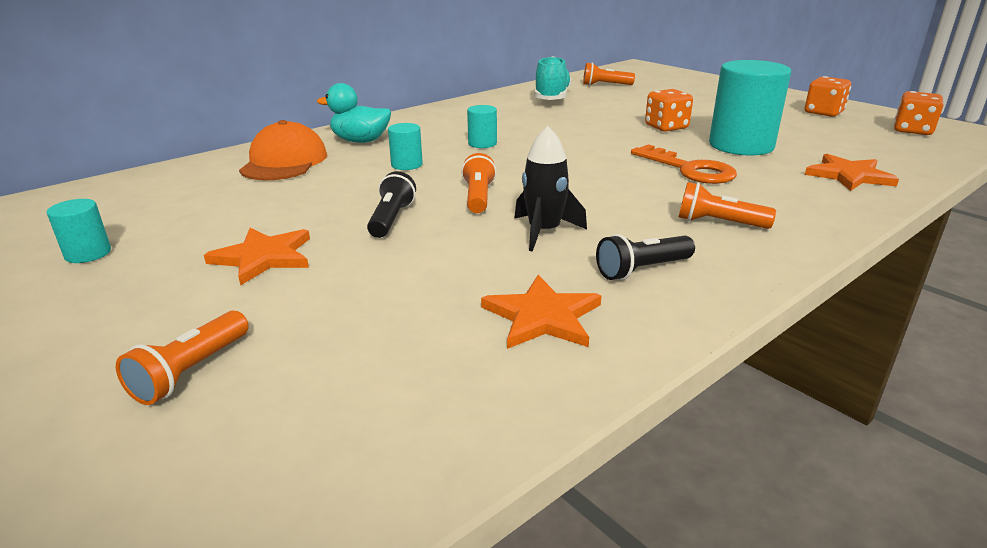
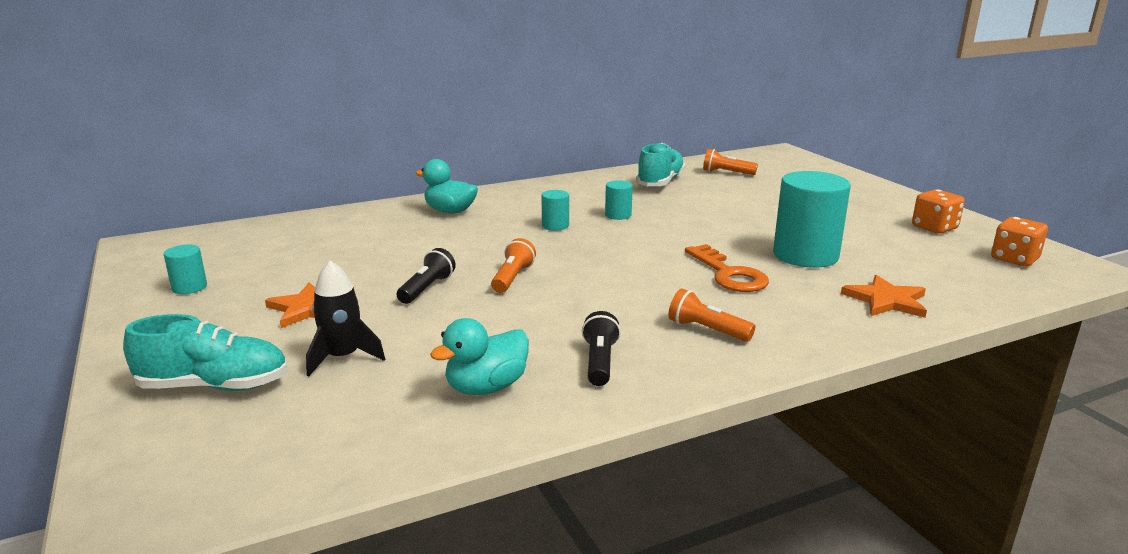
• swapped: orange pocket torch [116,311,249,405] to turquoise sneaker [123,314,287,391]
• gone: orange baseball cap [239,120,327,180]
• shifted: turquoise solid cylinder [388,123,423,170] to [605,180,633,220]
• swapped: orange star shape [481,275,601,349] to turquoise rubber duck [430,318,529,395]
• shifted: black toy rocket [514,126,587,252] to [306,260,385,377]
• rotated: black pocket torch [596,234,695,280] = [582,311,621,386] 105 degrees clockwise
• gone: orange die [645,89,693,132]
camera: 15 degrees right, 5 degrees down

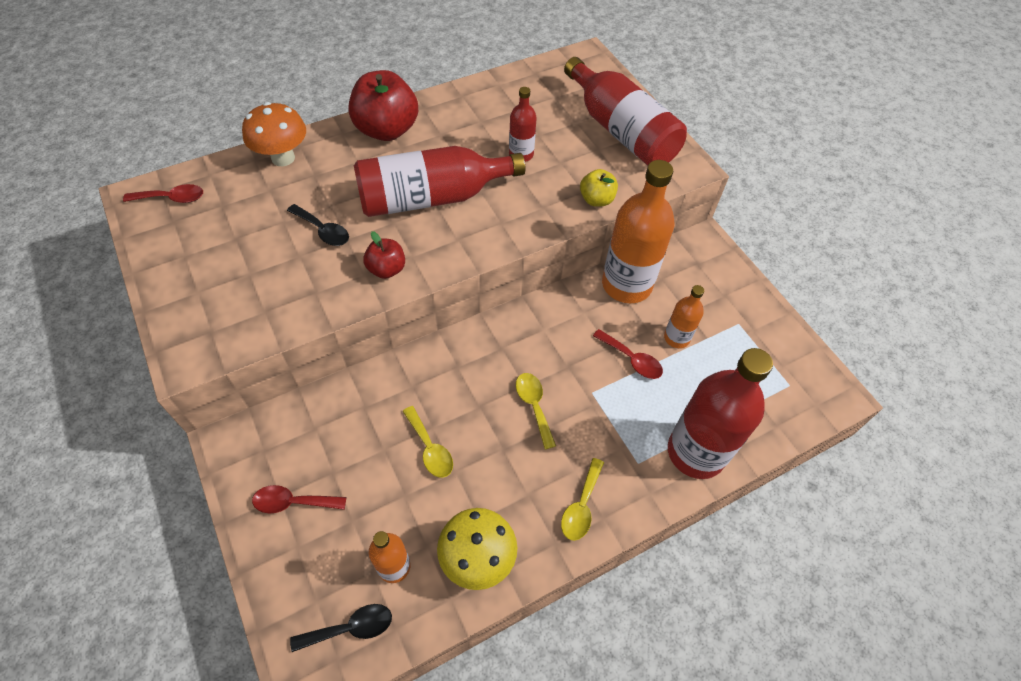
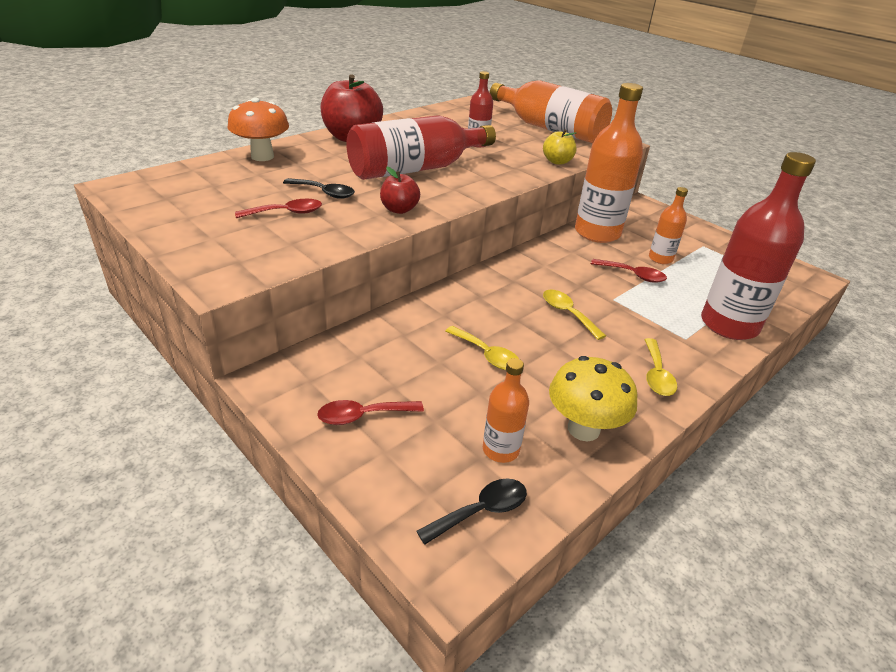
• shifted: scarlet spoon [123,184,203,203] to [235,199,322,218]
• repainted: scarlet drink bottle [564,57,687,166] to orange drink bottle [490,80,612,143]
camera: 15 degrees left, 20 degrees down

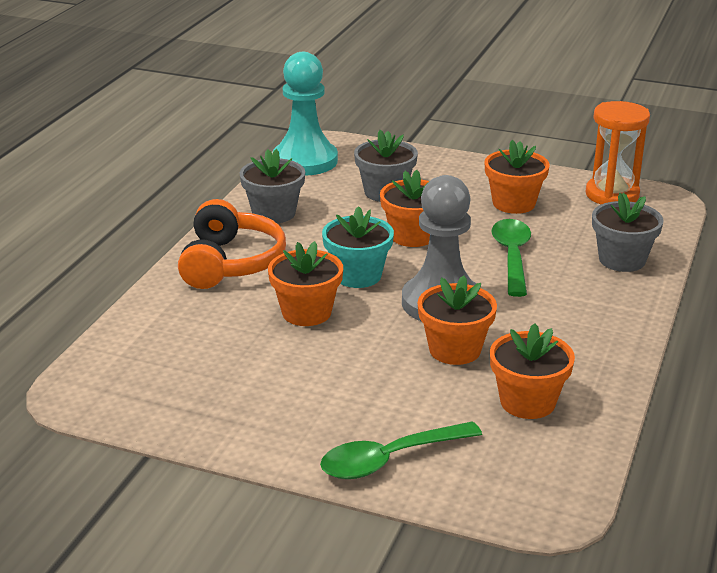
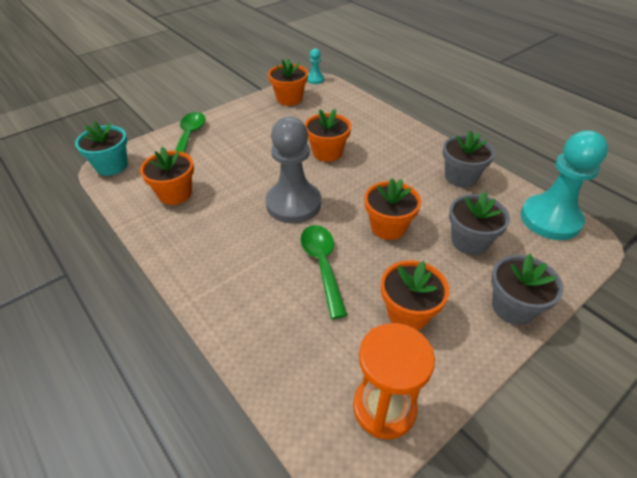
• gone: orange headphones [178,199,286,289]
• shifted: turquoise potted plant [322,206,394,288] to [75,121,128,176]
• shifted: orange potted plant [418,276,497,365] to [268,58,308,106]
• rotated: emerald spoon [492,219,531,297] = [300,225,347,319] 135 degrees counterclockwise
• shifted: grey potted plant [592,193,664,272] to [491,254,563,325]
• new: turquoise pawn [307,49,324,84]
camera: 120 degrees right, 15 degrees up

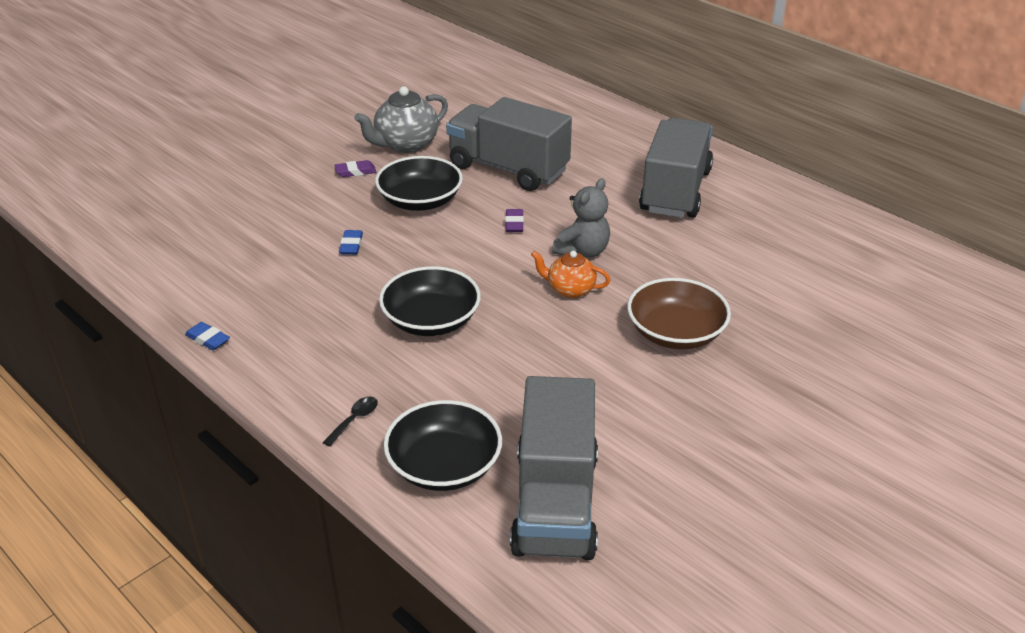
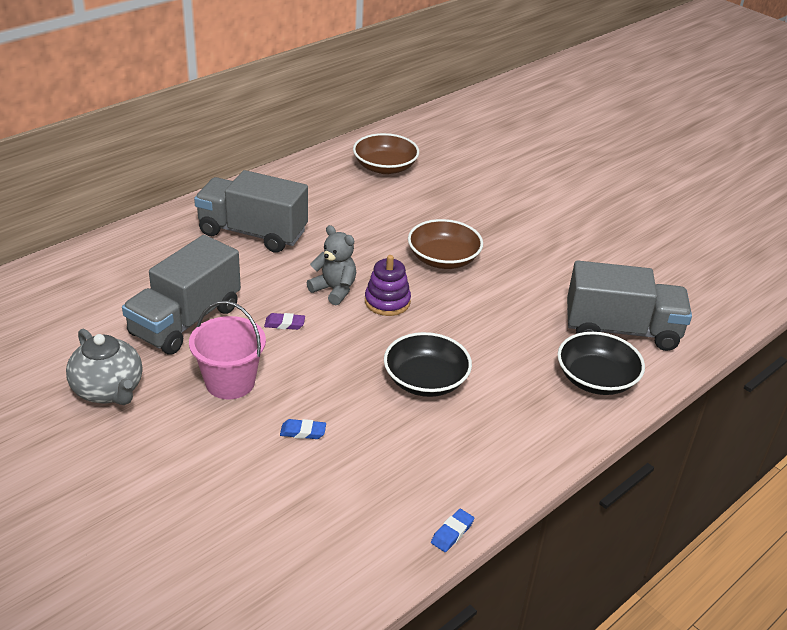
• gone: black spoon [323,396,378,447]
• gone: royal purple pencil eraser [335,160,376,177]
• swapped: black serving bowl [375,156,463,211] to rosy bucket [189,301,266,400]
• swapped: orange china teapot [531,251,610,298] to royal purple ring stacker [365,255,411,316]
• new: brown serving bowl [353,133,419,174]
camera: 90 degrees left, 0 degrees up

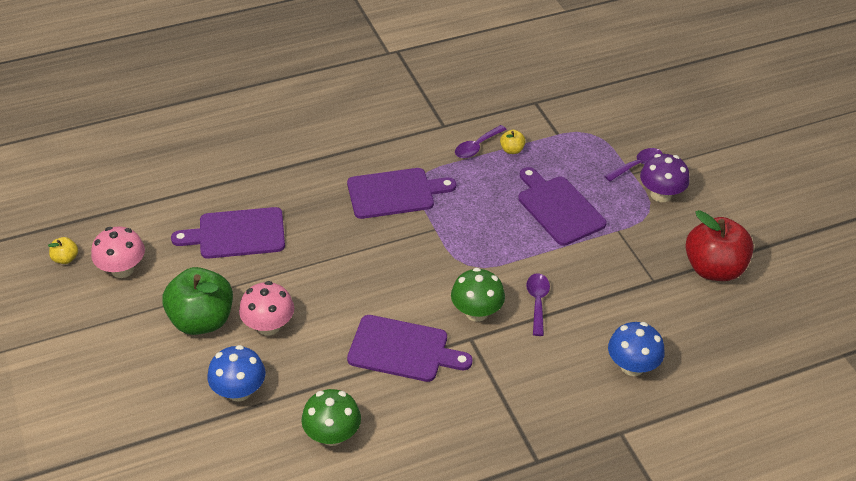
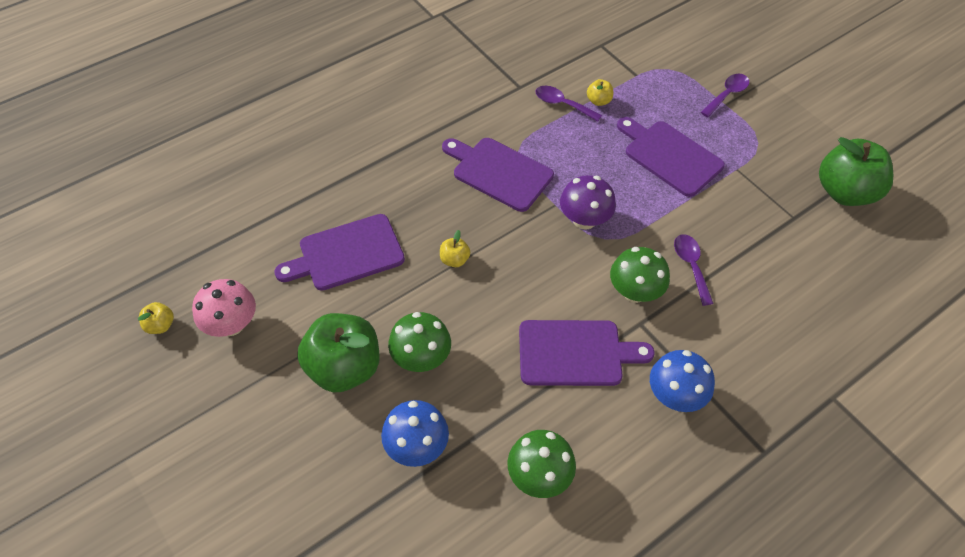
• repainted: rosy fungus [239,281,294,336] to emerald fungus [388,312,451,372]
• rotated: royal purple chopping board [347,168,456,219] = [442,138,554,212] 120 degrees counterclockwise
• rotated: royal purple spoon [455,125,507,158] = [536,86,602,122] 90 degrees clockwise
• shifted: cobalt fungus [608,322,665,376] to [650,350,715,412]
• shifted: royal purple fungus [640,154,690,202] to [560,175,616,230]
• repainted: scarlet toy apple [685,210,754,281] to emerald toy apple [819,137,893,206]
• new: golden toy apple [440,230,470,267]
camera: 15 degrees left, 10 degrees up

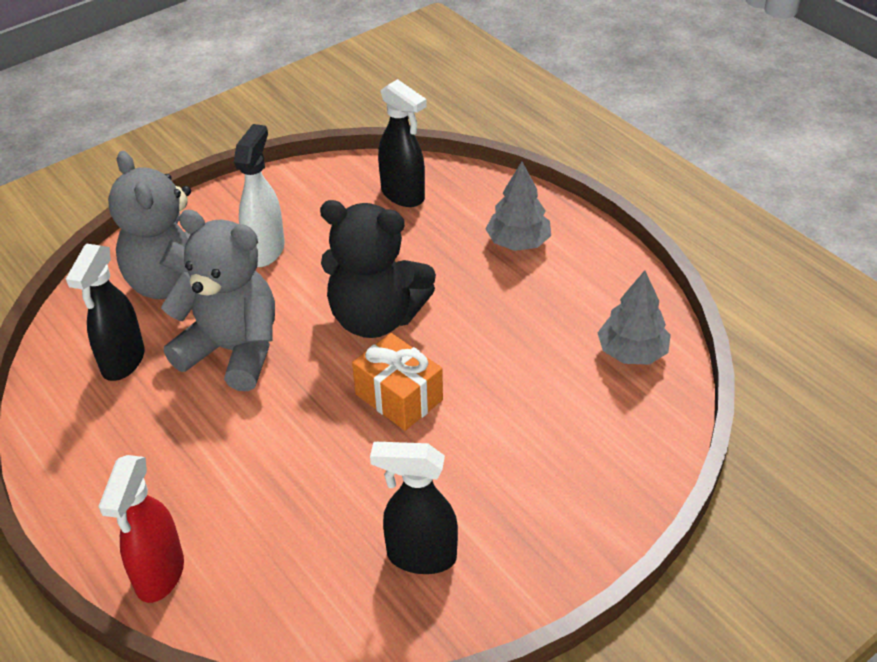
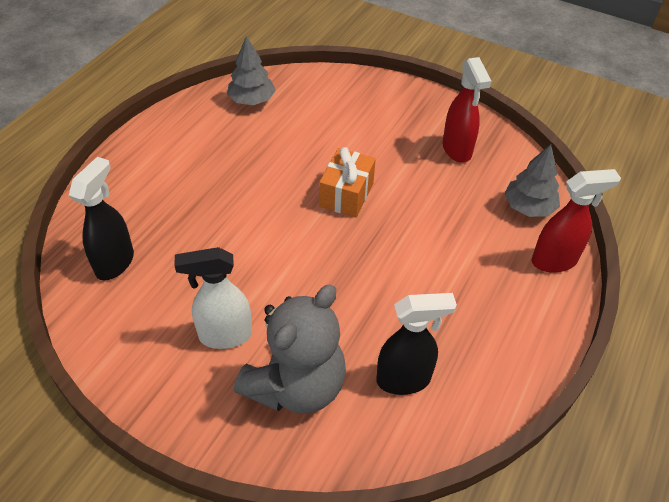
• gone: grey stuffed bear [161,210,275,392]
• gone: black stuffed bear [320,200,436,338]
• repainted: black spray cleaner [370,442,458,574] to scarlet spray cleaner [443,57,491,163]
• shifted: grey tree [486,162,551,251] to [504,144,560,217]
camera: 115 degrees left, 5 degrees up

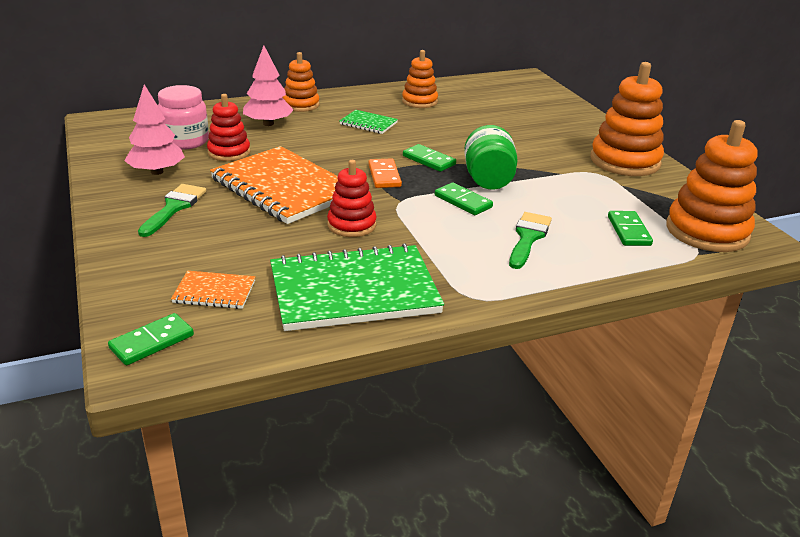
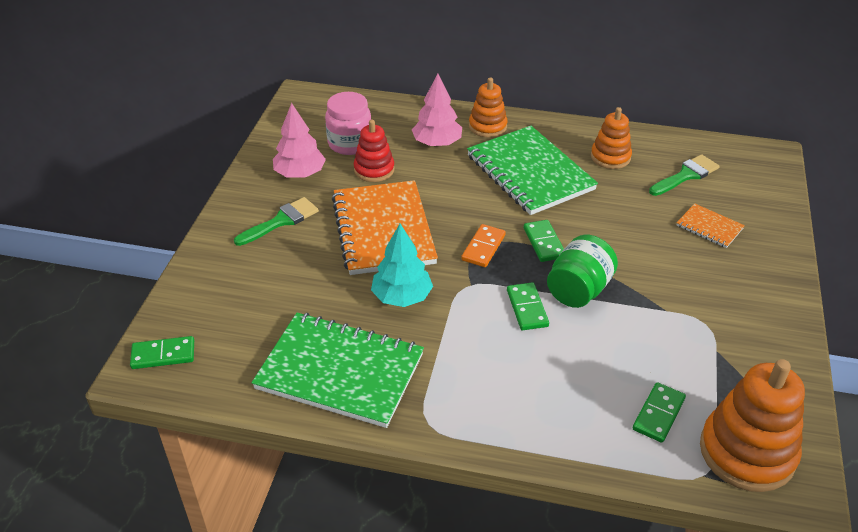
• shifted: orange exercise book [171,271,255,309] to [677,203,745,248]
• swapped: scarlet ring stacker [327,160,377,237] to turquoise tree [371,224,433,307]
• scaled: emerald exercise book [340,110,398,134] = [467,126,598,215] x2.20
• shifted: emerald paint brush [509,212,552,269] to [649,154,720,196]
• gone: orange ring stacker [591,62,664,176]
camera: 35 degrees right, 10 degrees up

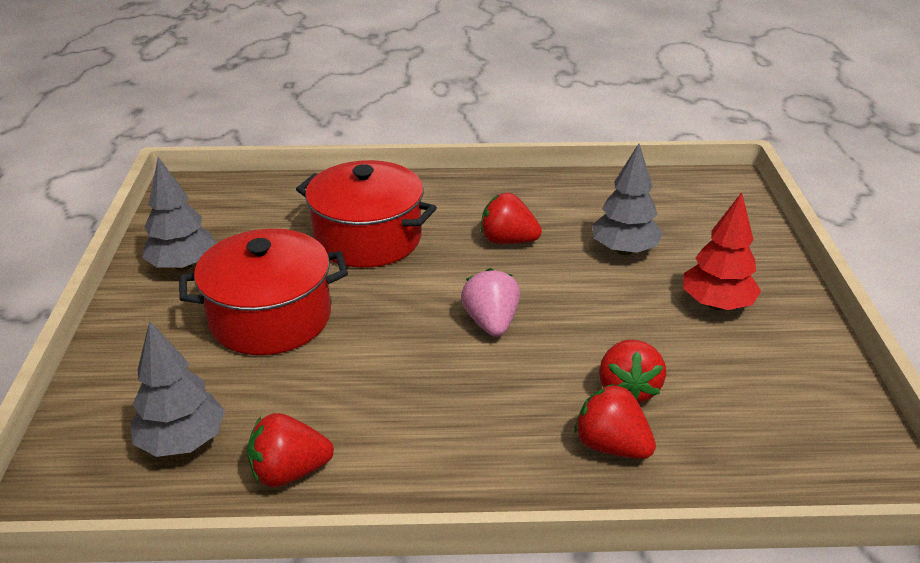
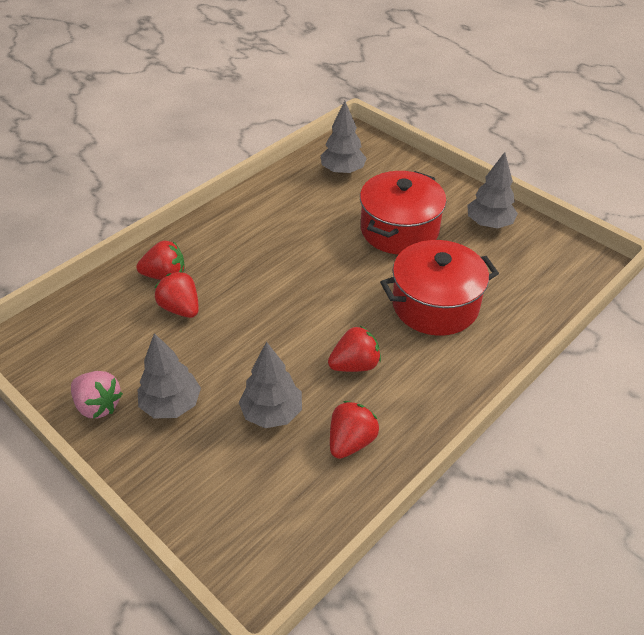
• shifted: scarlet berry [247,413,334,487] to [330,401,379,459]
• shifted: rosy berry [461,268,520,337] to [71,371,123,419]
• repainted: scarlet tree [683,192,761,310] to grey tree [137,333,201,418]
camera: 135 degrees right, 10 degrees up

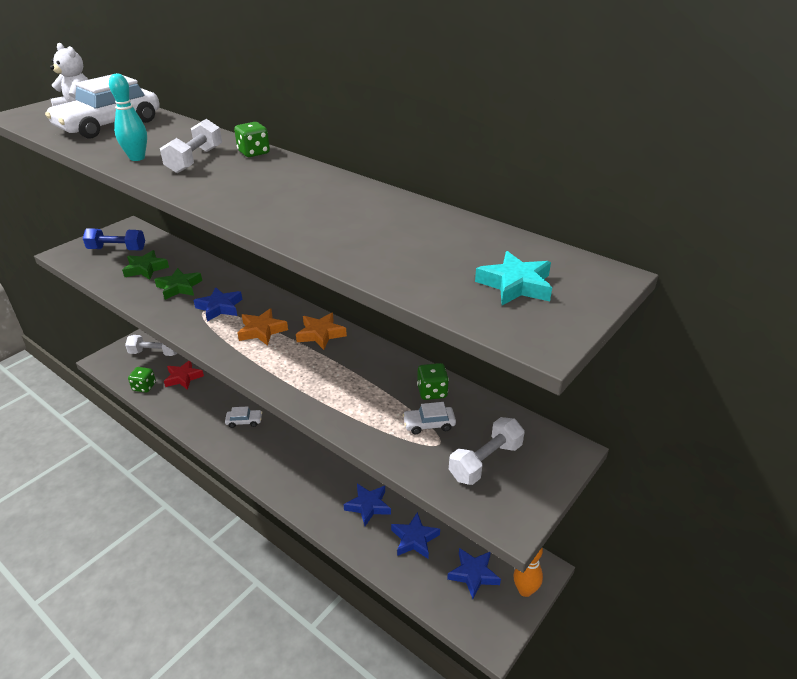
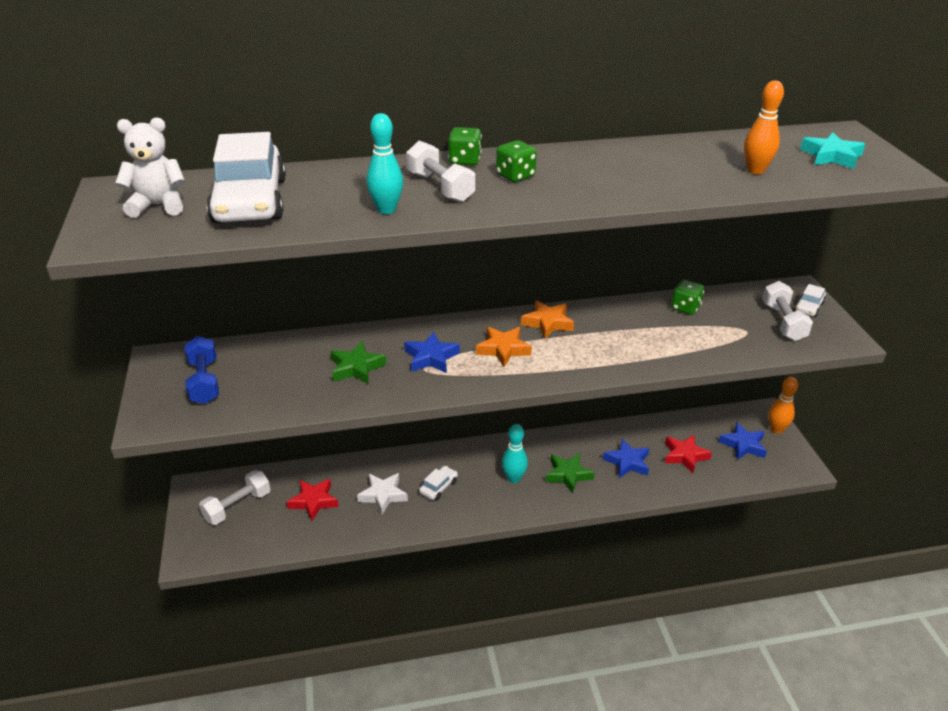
• rotated: cobalt dumbbell [83,228,145,250] = [185,336,219,404] 60 degrees counterclockwise
• shifted: emerald star shape [122,250,169,280] to [546,453,594,494]
• shifted: emerald die [128,367,156,393] to [496,140,537,182]
• repainted: cobalt star shape [391,512,440,559] to scarlet star shape [665,435,712,473]
• shifted: snow-white toy car [403,402,456,434] to [794,284,826,317]
• new: snow-white star shape [357,473,408,514]
• new: turquoise bowling pin [502,424,528,483]
• new: orange bowling pin [744,80,784,175]
camera: 50 degrees left, 0 degrees up

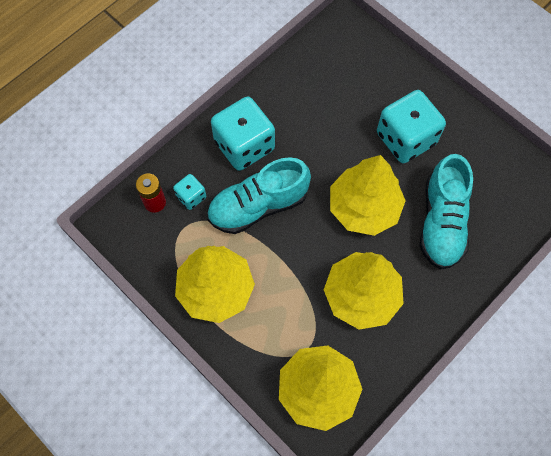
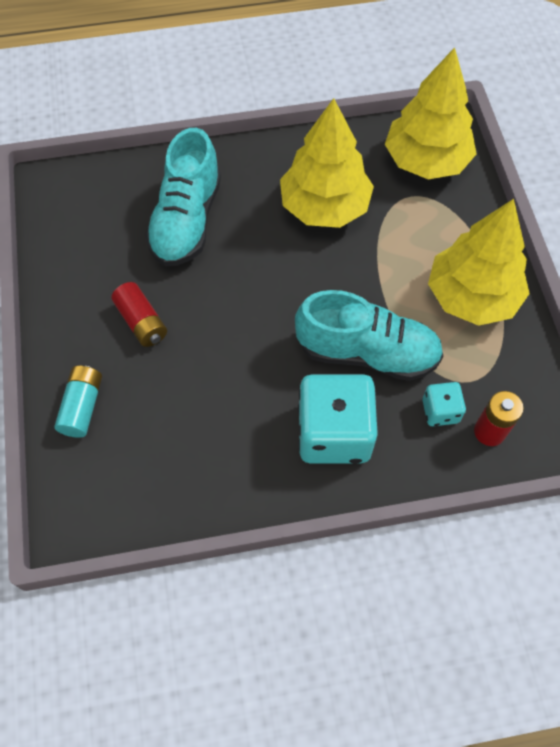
• gone: golden tree [330,155,406,236]
• swapped: turquoise die [377,90,446,163] to scarlet AA battery [111,282,167,347]
• rotated: turquoise sneaker [420,154,473,269] = [145,128,221,267] 150 degrees clockwise
• new: turquoise AA battery [54,366,102,438]
camera: 145 degrees left, 5 degrees down

